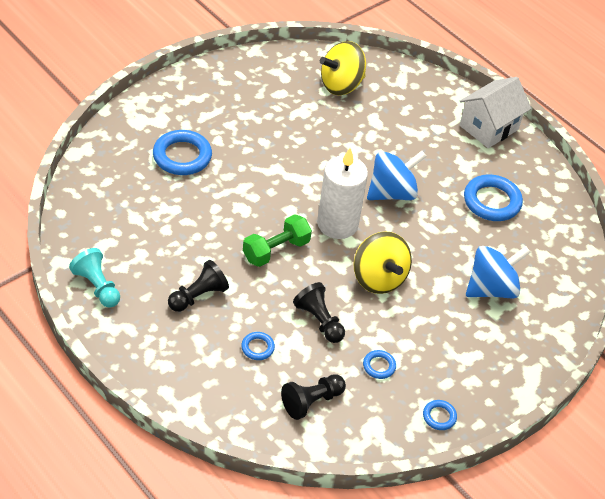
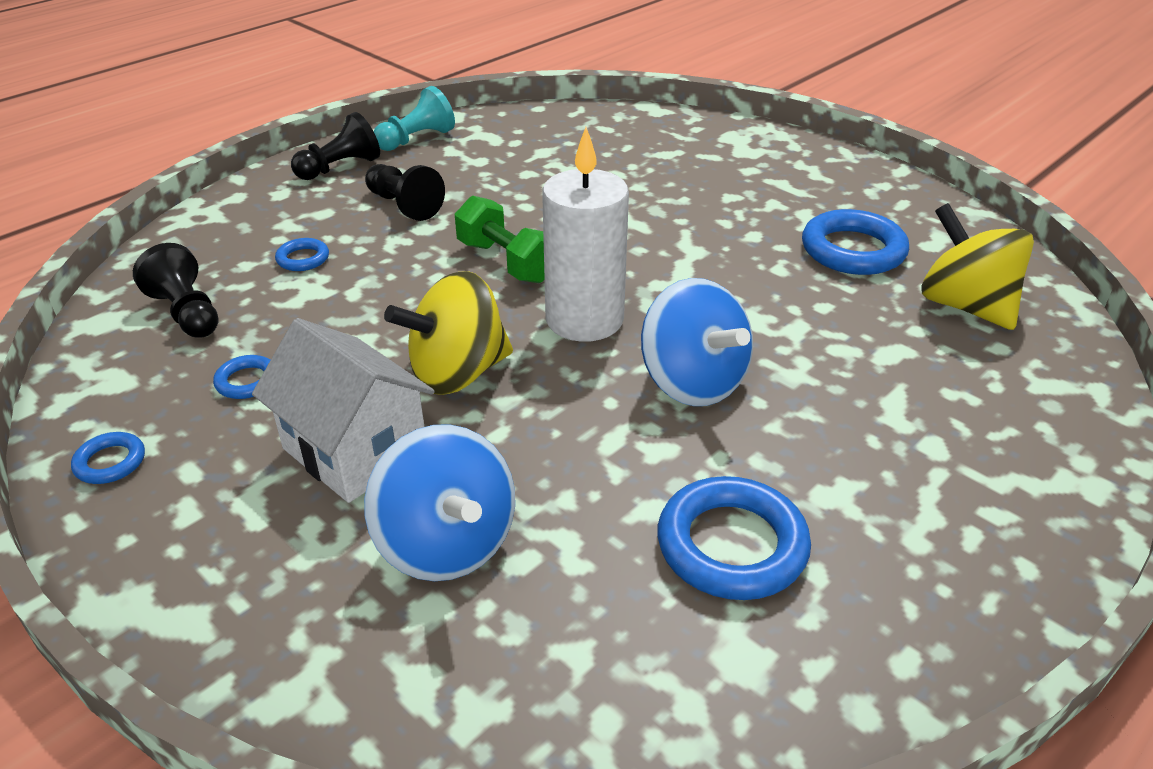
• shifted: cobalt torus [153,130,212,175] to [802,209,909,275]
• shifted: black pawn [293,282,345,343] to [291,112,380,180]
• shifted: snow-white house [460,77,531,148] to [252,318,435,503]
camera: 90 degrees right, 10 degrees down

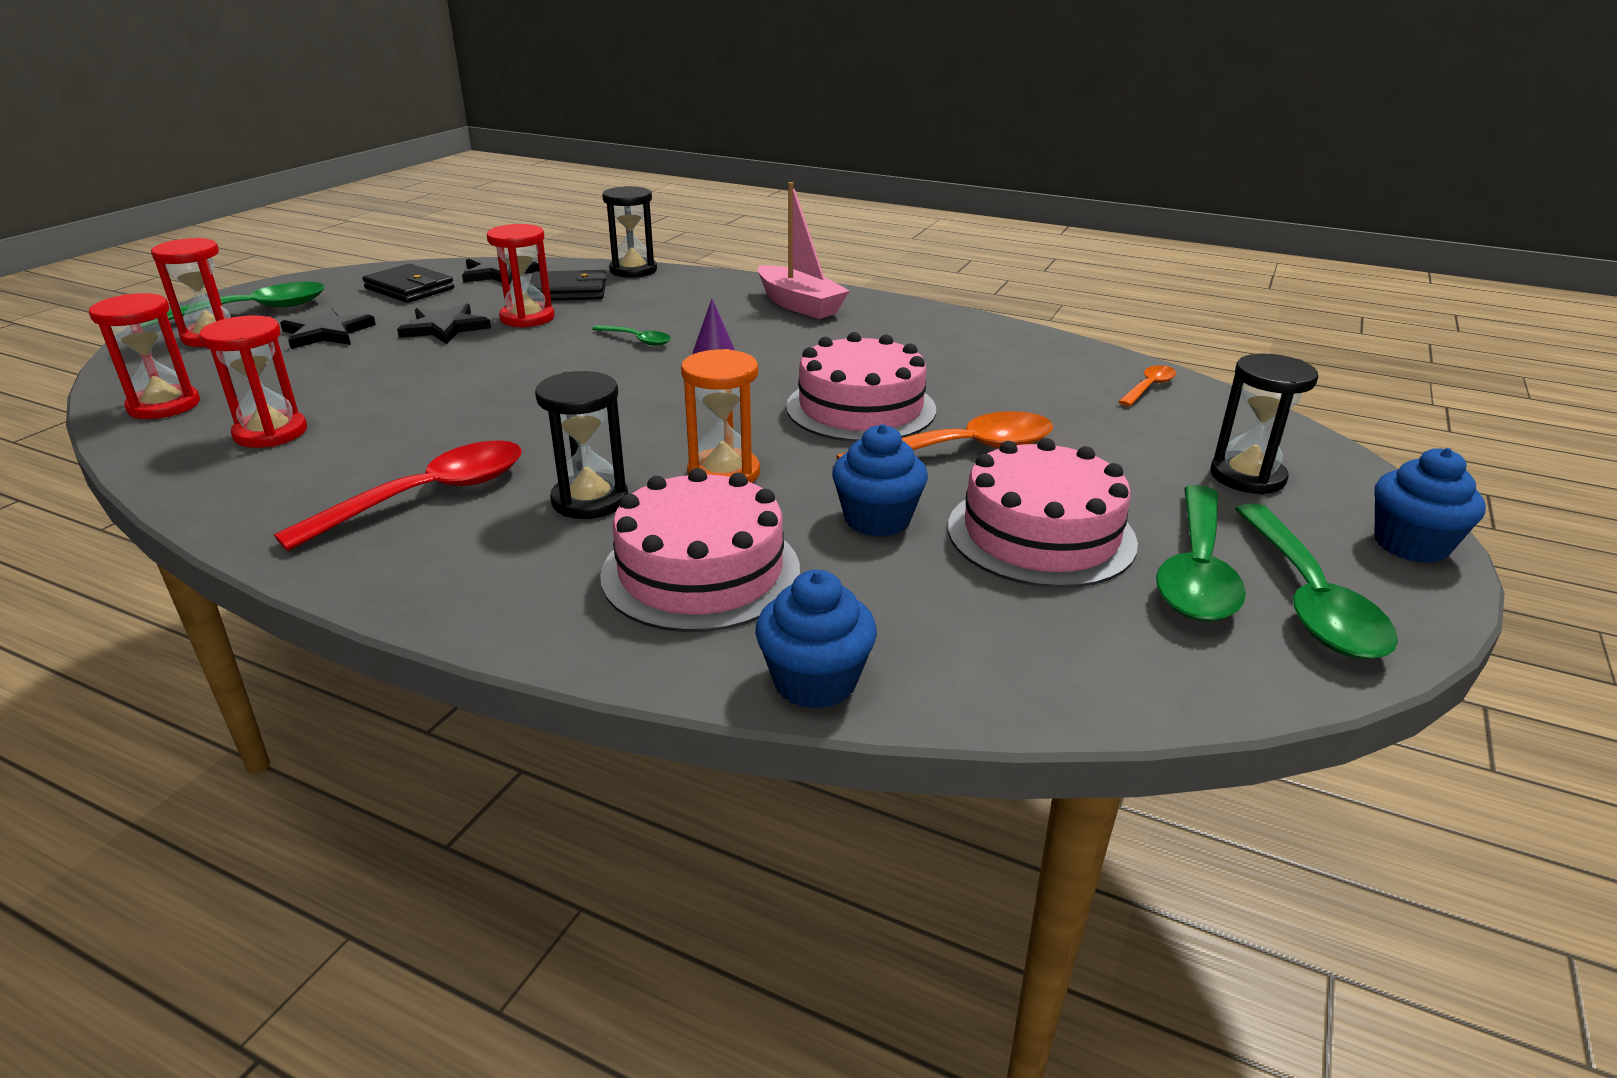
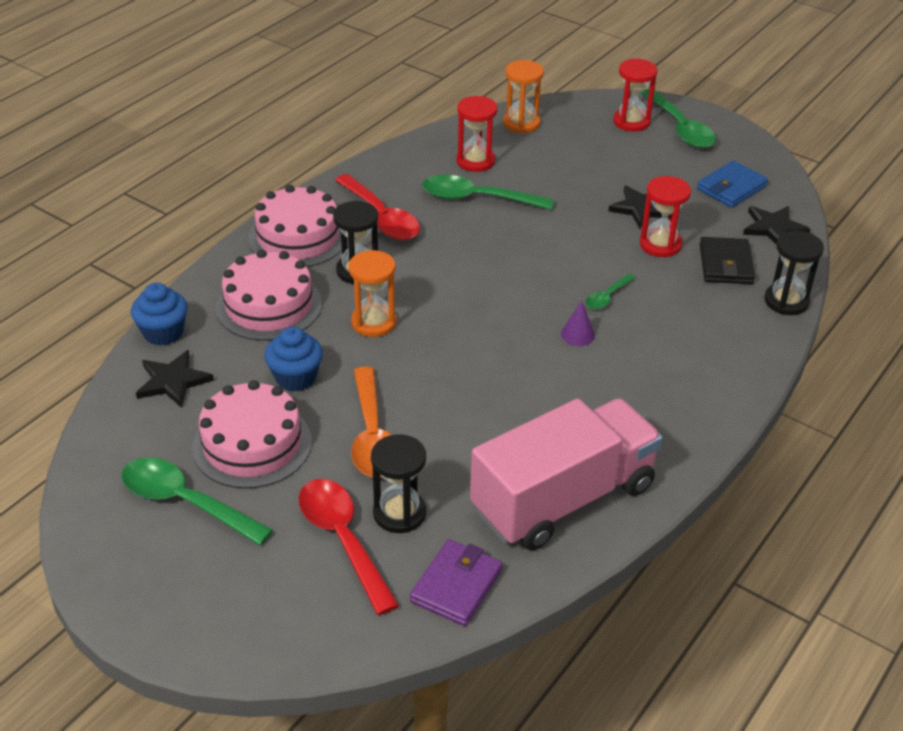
• repainted: scarlet hourglass [89,293,200,419] to orange hourglass [503,60,544,133]
• shifted: black star shape [280,308,376,349] to [136,350,214,408]
• repainted: black card wallet [362,264,454,303] to cobalt card wallet [697,160,768,208]
• gone: rosy sailboat [758,182,850,319]
• shifted: rosy cake [786,332,936,442] to [249,185,342,267]
• swapped: orange spoon [1118,365,1176,406] to royal purple card wallet [410,539,503,626]
• shifted: black hourglass [1210,353,1318,494] to [371,434,426,533]
• shifted: emerald spoon [1235,504,1398,659] to [422,175,554,210]
• gone: cobalt muffin [1375,448,1486,563]
• new: scarlet spoon [299,479,399,615]
• new: rosy toy truck [470,398,663,550]
camera: 100 degrees right, 10 degrees up

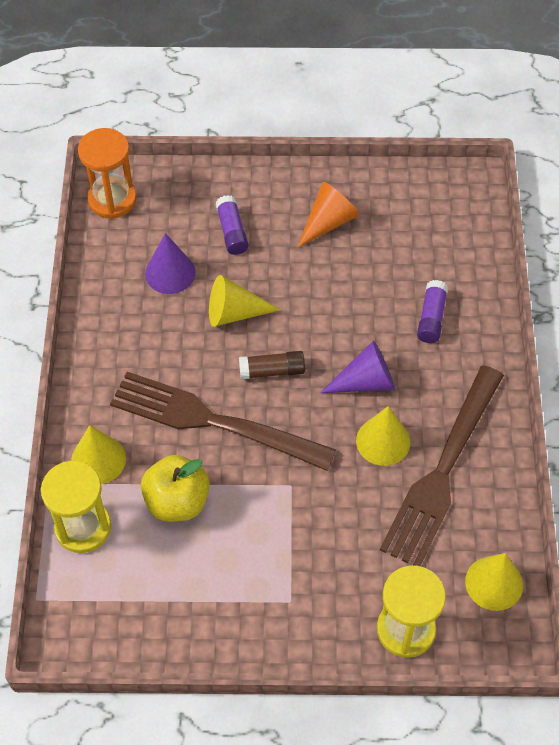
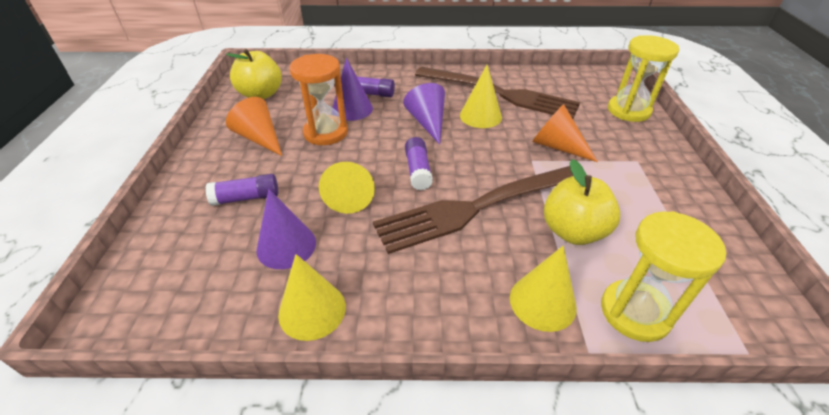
• shifted: orange hourglass [78,128,137,219] to [289,54,348,145]
• rotated: brown table fork [110,371,336,471] = [373,166,573,254] 45 degrees clockwise
• repainted: brown glue [239,351,305,380] to royal purple glue [405,137,433,191]
• shifted: golden cone [465,553,523,611] to [278,254,346,341]
• new: golden toy apple [226,49,282,99]
• new: royal purple cone [332,58,373,121]
• new: orange cone [532,104,598,162]
camera: 90 degrees left, 15 degrees down

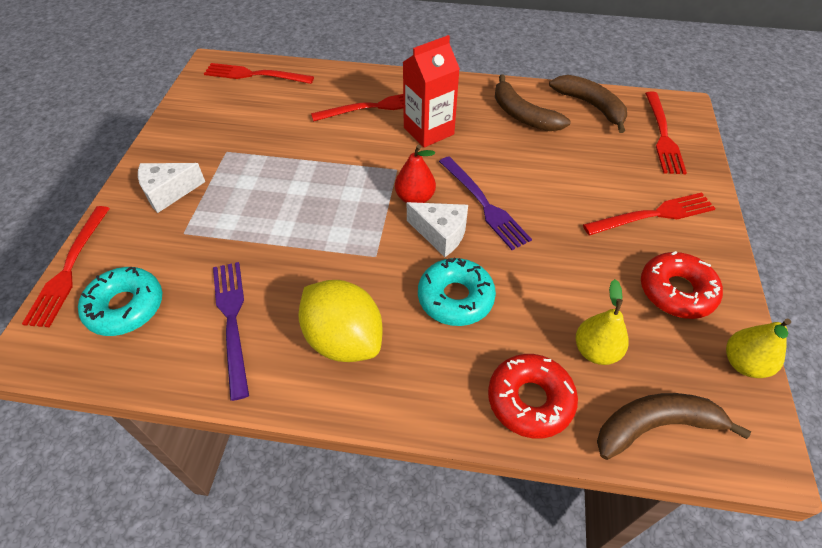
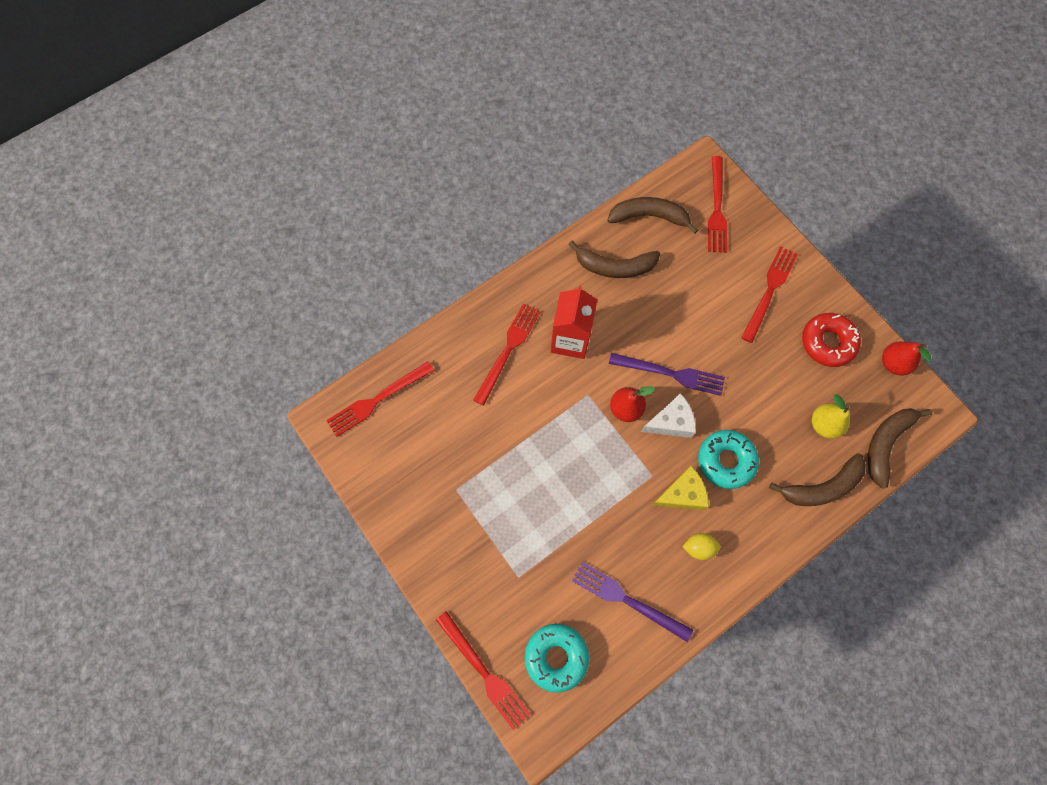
• gone: snow-white cheese wedge [138,163,205,213]
• scaled: golden toy lemon [299,280,382,362] = [682,533,721,560] x0.47
• swapped: scarlet donut [488,354,578,439] to brown banana fruit [769,454,866,506]
• rotated: scarlet table fork [645,91,687,174] = [708,156,727,253] 45 degrees clockwise
• repainted: golden toy pear [726,319,791,378] to scarlet toy pear [882,341,931,375]
• new: golden cheese wedge [651,466,709,510]
camera: 45 degrees left, 20 degrees up

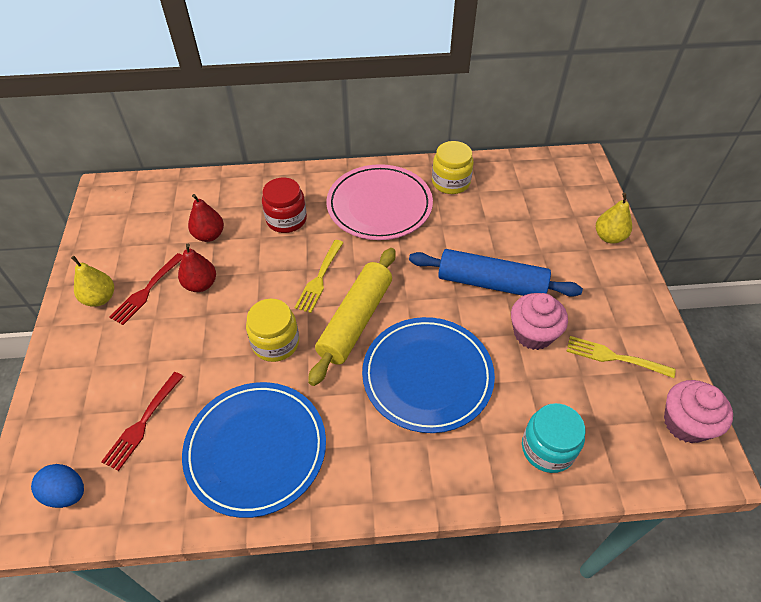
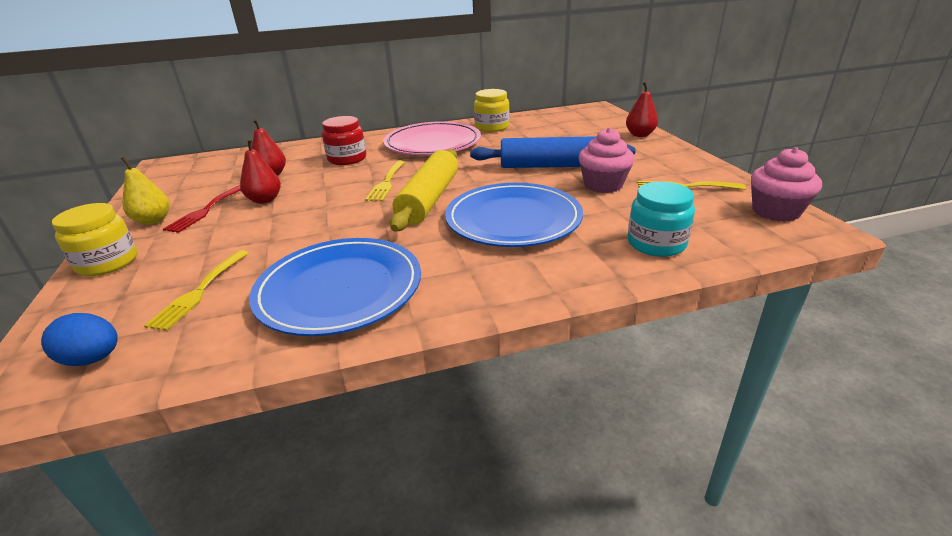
• repainted: scarlet table fork [101,372,184,471] to golden table fork [144,250,249,331]
• shifted: golden preserve jar [246,299,299,362] to [52,203,138,276]
• repainted: golden toy pear [596,193,632,244] to scarlet toy pear [626,81,658,137]
camera: 10 degrees left, 20 degrees down

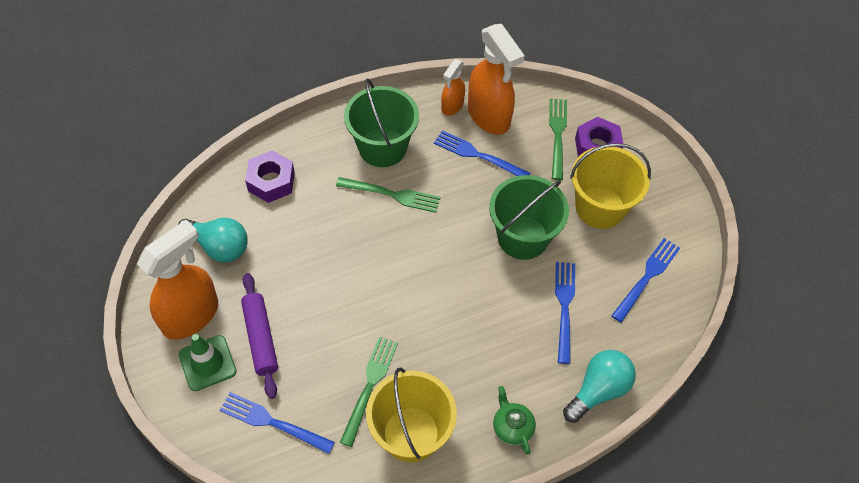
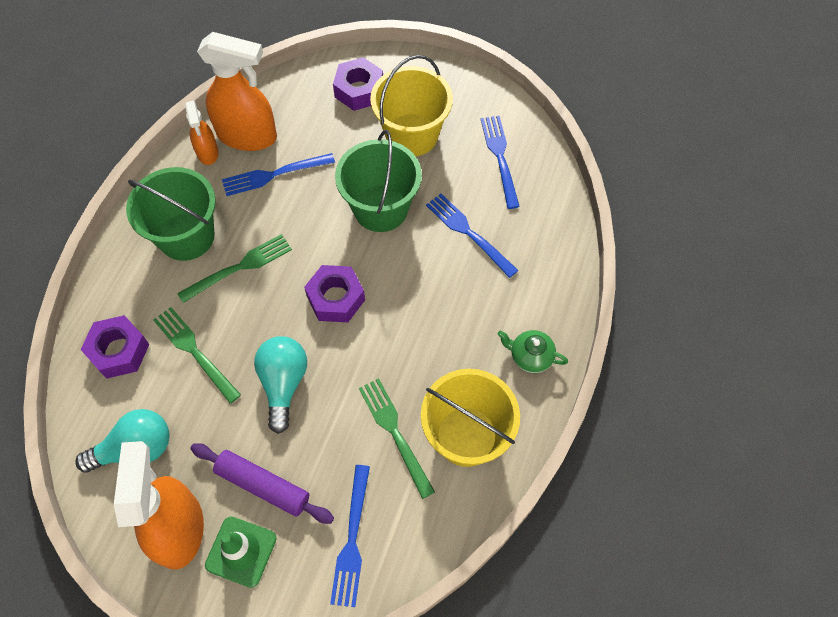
• rotated: cobalt table fork [220,392,335,454] = [330,465,370,607] 60 degrees counterclockwise
• shifted: emerald table fork [549,99,567,180] to [153,307,241,404]
• shifted: turquoise light bulb [563,350,636,423] to [254,336,307,434]
• new: royal purple nut [304,265,365,322]
camera: 45 degrees left, 5 degrees up

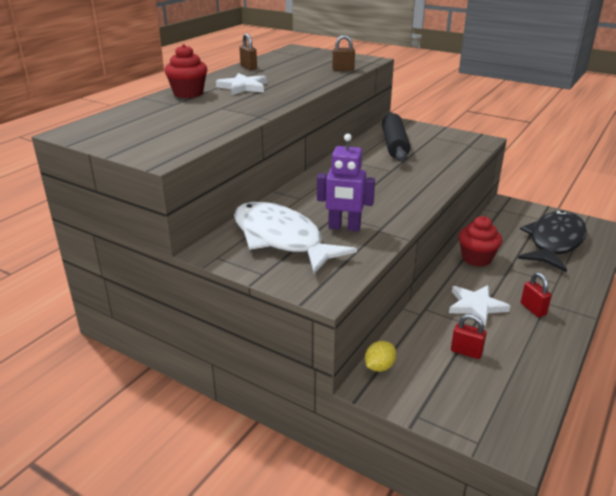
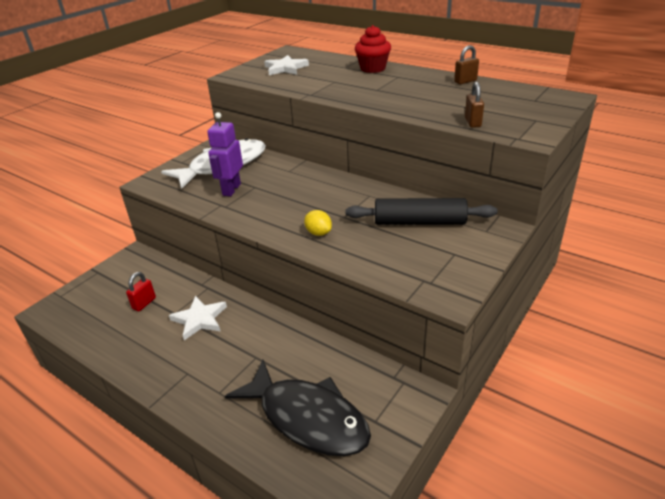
• shifted: snow-white star shape [216,73,267,95] to [264,55,309,75]
• shifted: golden toy lemon [365,341,396,372] to [304,210,332,236]
• gone: scarlet muffin [459,216,502,267]
• gone: scarlet small lock [521,272,552,317]
camera: 95 degrees right, 5 degrees up

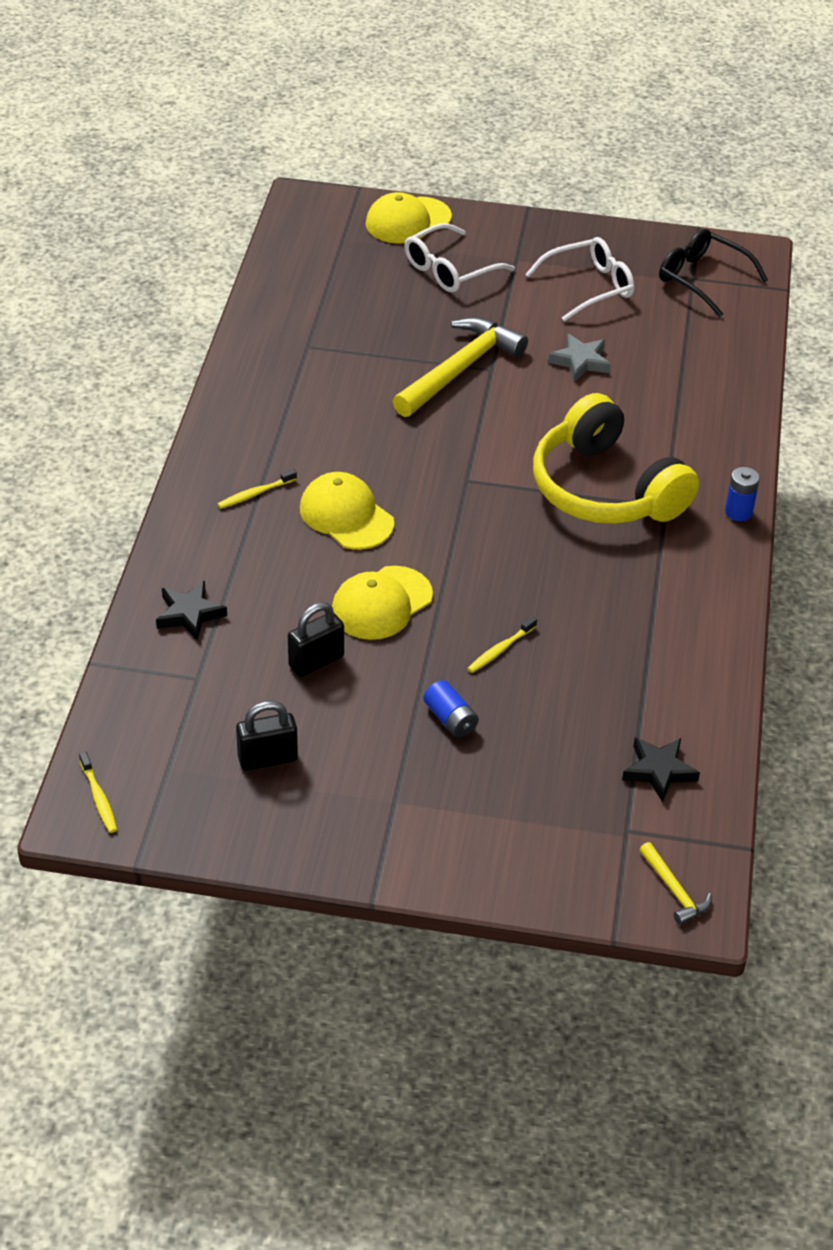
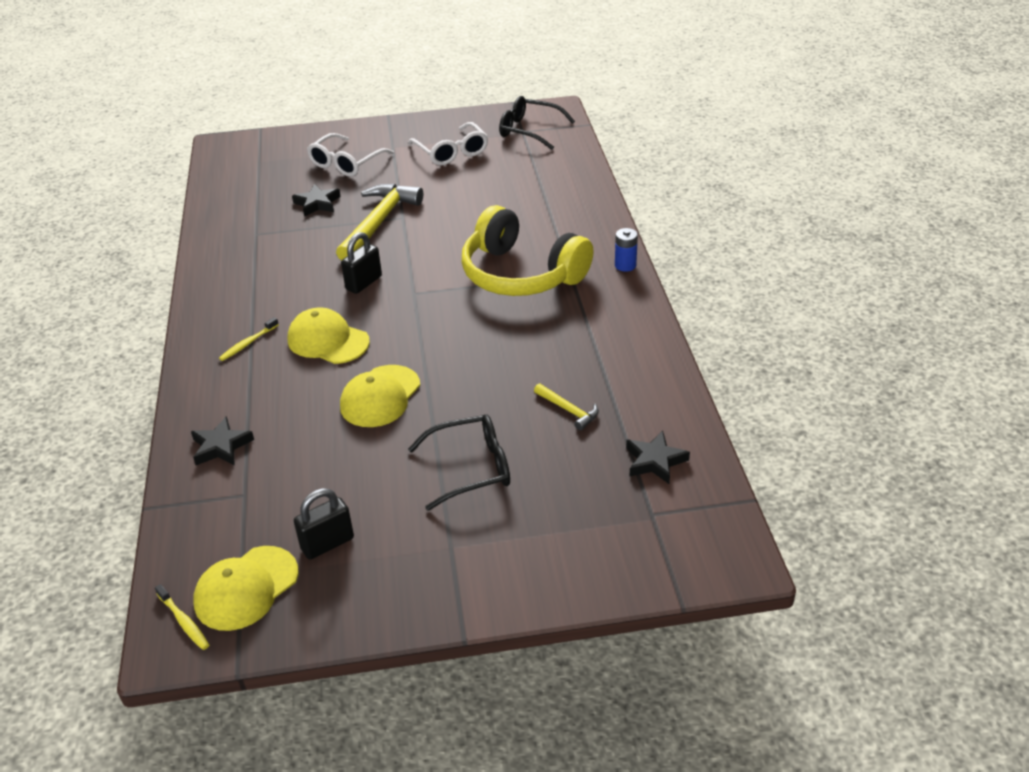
• shifted: black small lock [288,602,344,677] to [341,232,382,294]
• shifted: golden baseball cap [366,192,452,244] to [193,546,299,631]
• swapped: cobalt AA battery [424,680,479,738] to black eyeglasses [408,414,510,511]
• gone: golden dental brush [467,616,537,673]
• rotated: snow-white eyeglasses [525,237,634,321] = [408,122,488,166] 105 degrees clockwise
• gone: grey star shape [548,334,611,381]
• shifted: golden carpenter's hammer [639,842,712,925] to [534,383,599,431]
• new: black star shape [292,184,341,217]
camera: 15 degrees left, 5 degrees down

